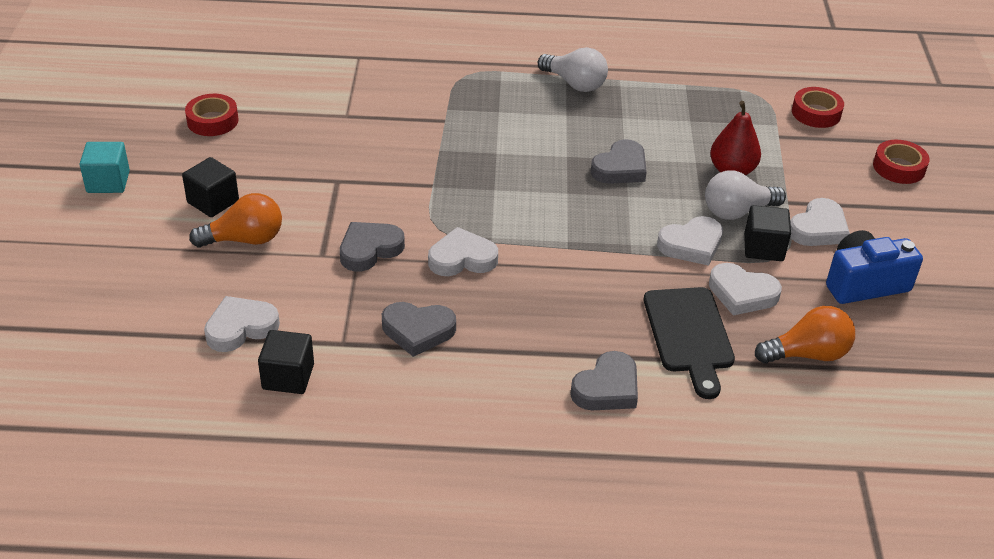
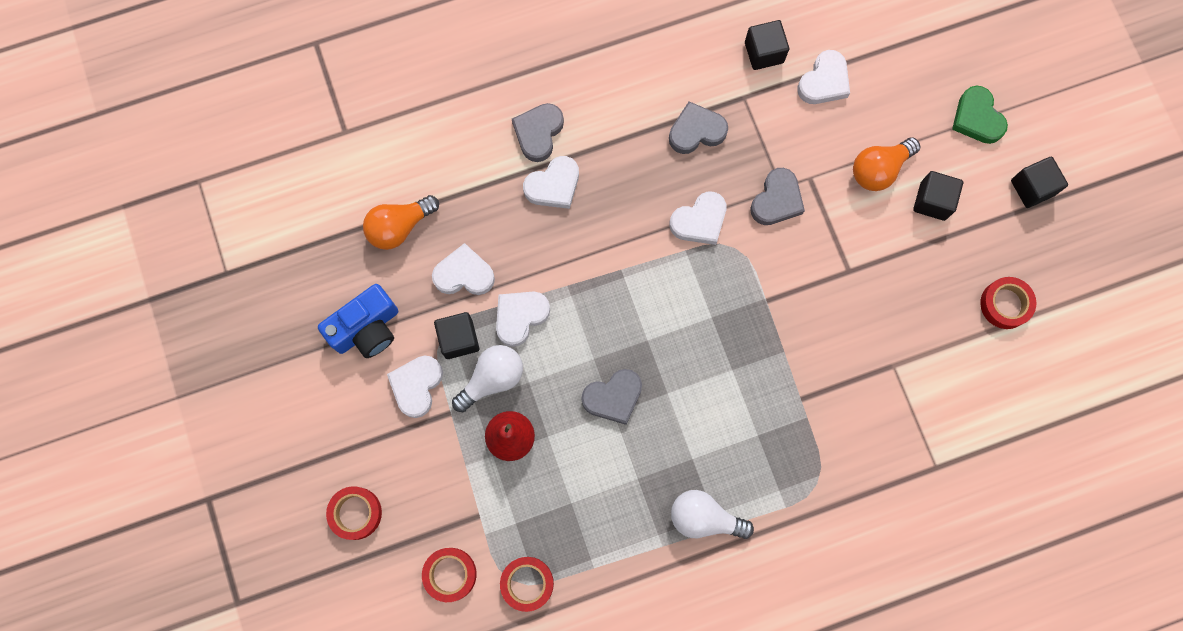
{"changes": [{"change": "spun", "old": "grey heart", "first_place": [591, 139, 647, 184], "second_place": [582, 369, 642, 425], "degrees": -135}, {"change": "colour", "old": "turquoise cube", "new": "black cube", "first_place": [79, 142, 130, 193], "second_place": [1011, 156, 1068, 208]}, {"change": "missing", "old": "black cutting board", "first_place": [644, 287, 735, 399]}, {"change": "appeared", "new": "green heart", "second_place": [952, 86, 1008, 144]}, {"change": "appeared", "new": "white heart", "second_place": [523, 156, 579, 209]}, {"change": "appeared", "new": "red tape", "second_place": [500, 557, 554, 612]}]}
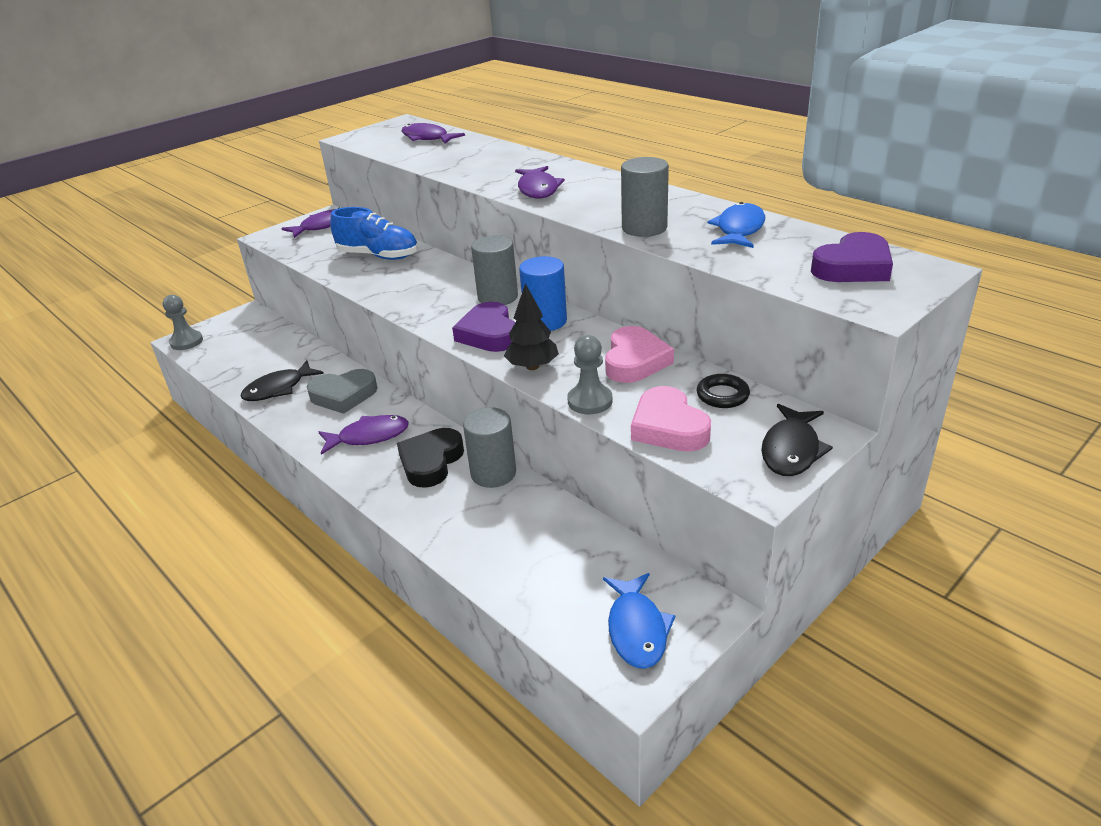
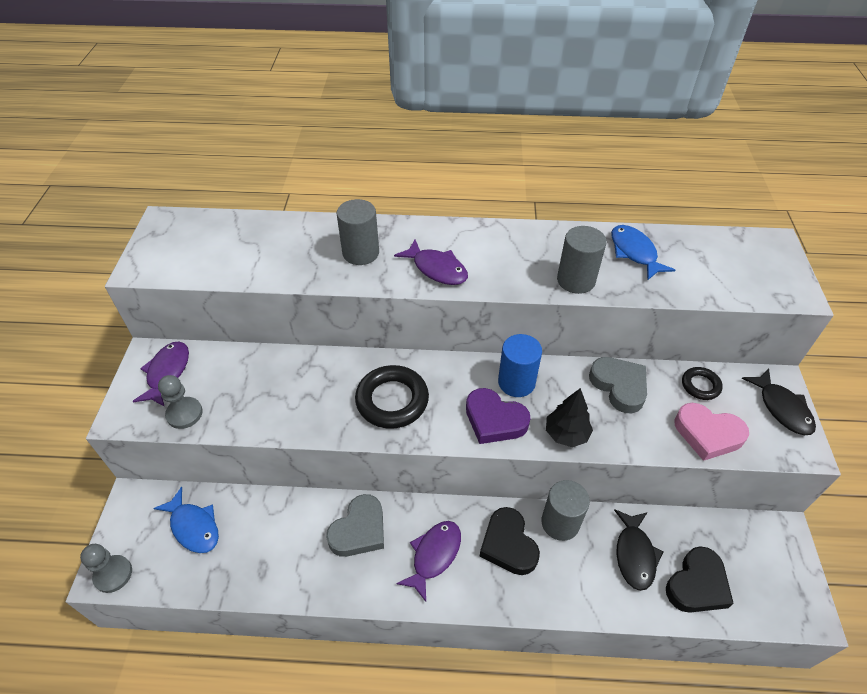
{"changes": [{"change": "missing", "old": "purple fish", "first_place": [402, 123, 465, 144]}, {"change": "missing", "old": "blue shoe", "first_place": [330, 207, 418, 260]}, {"change": "missing", "old": "purple heart", "first_place": [811, 232, 893, 282]}, {"change": "relocated", "old": "grey cylinder", "first_place": [471, 235, 518, 305], "second_place": [337, 199, 379, 265]}, {"change": "colour", "old": "pink heart", "new": "grey heart", "first_place": [605, 326, 674, 383], "second_place": [589, 357, 647, 413]}, {"change": "relocated", "old": "grey pawn", "first_place": [567, 335, 613, 414], "second_place": [158, 375, 203, 429]}, {"change": "relocated", "old": "black fish", "first_place": [240, 360, 324, 401], "second_place": [614, 509, 663, 591]}, {"change": "relocated", "old": "blue fish", "first_place": [603, 573, 675, 669], "second_place": [153, 487, 219, 553]}, {"change": "appeared", "new": "black ring", "second_place": [355, 365, 429, 429]}, {"change": "appeared", "new": "black heart", "second_place": [666, 546, 734, 613]}]}
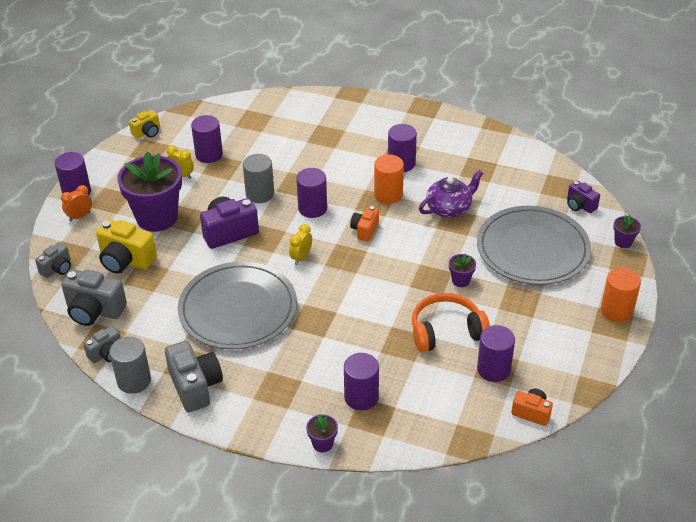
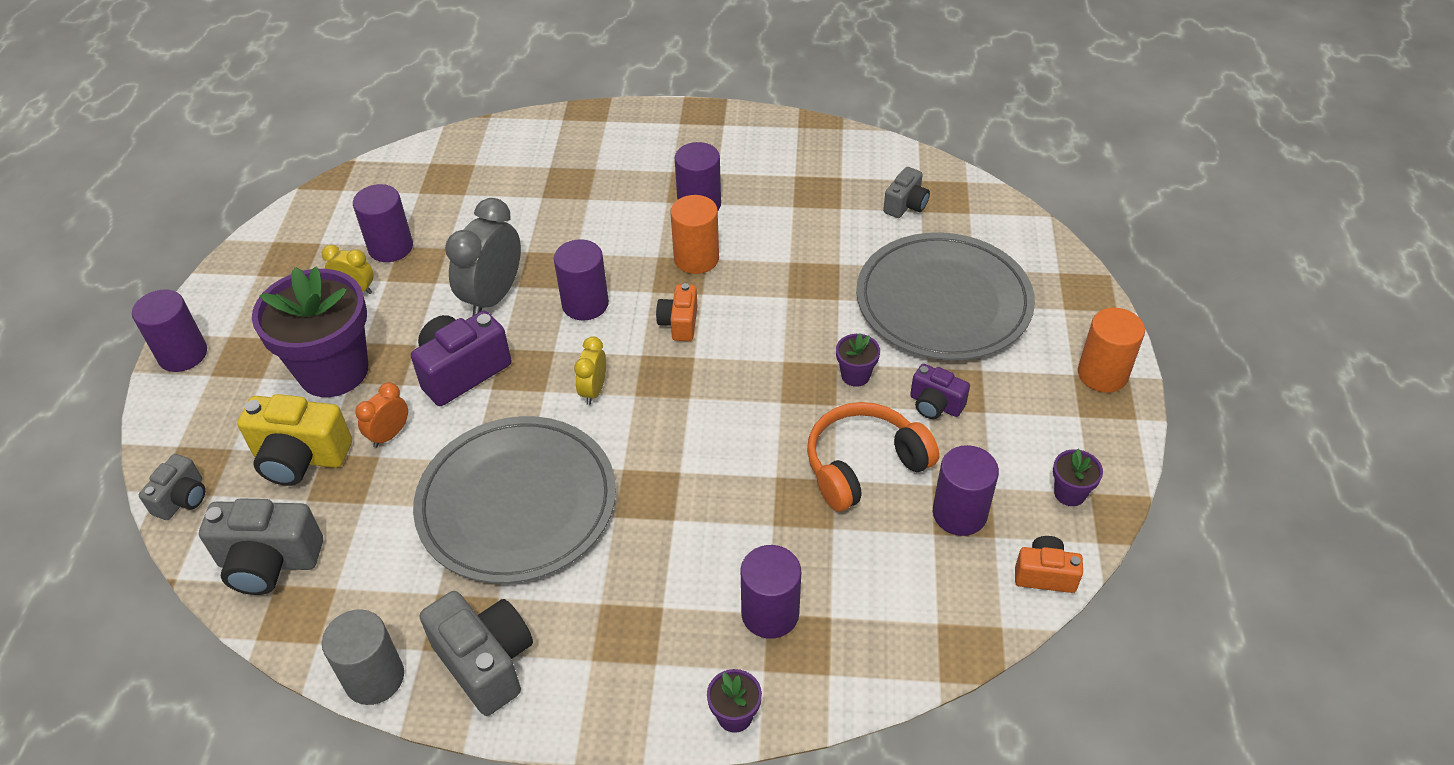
{"changes": [{"change": "missing", "old": "yellow camera", "first_place": [129, 110, 160, 139]}, {"change": "exchanged", "old": "grey cylinder", "new": "grey clock", "first_place": [243, 154, 274, 203], "second_place": [445, 198, 521, 316]}, {"change": "missing", "old": "purple teapot", "first_place": [419, 170, 484, 218]}, {"change": "relocated", "old": "purple camera", "first_place": [567, 181, 600, 213], "second_place": [910, 364, 970, 419]}, {"change": "relocated", "old": "orange clock", "first_place": [61, 185, 92, 221], "second_place": [355, 382, 408, 448]}, {"change": "relocated", "old": "purple flower pot", "first_place": [613, 215, 641, 248], "second_place": [1053, 448, 1103, 506]}, {"change": "relocated", "old": "grey camera", "first_place": [83, 326, 121, 363], "second_place": [883, 167, 930, 218]}]}
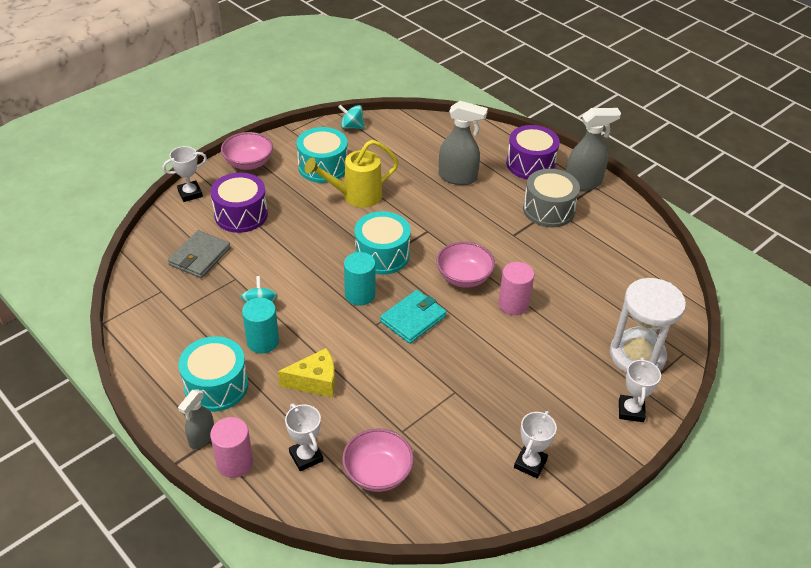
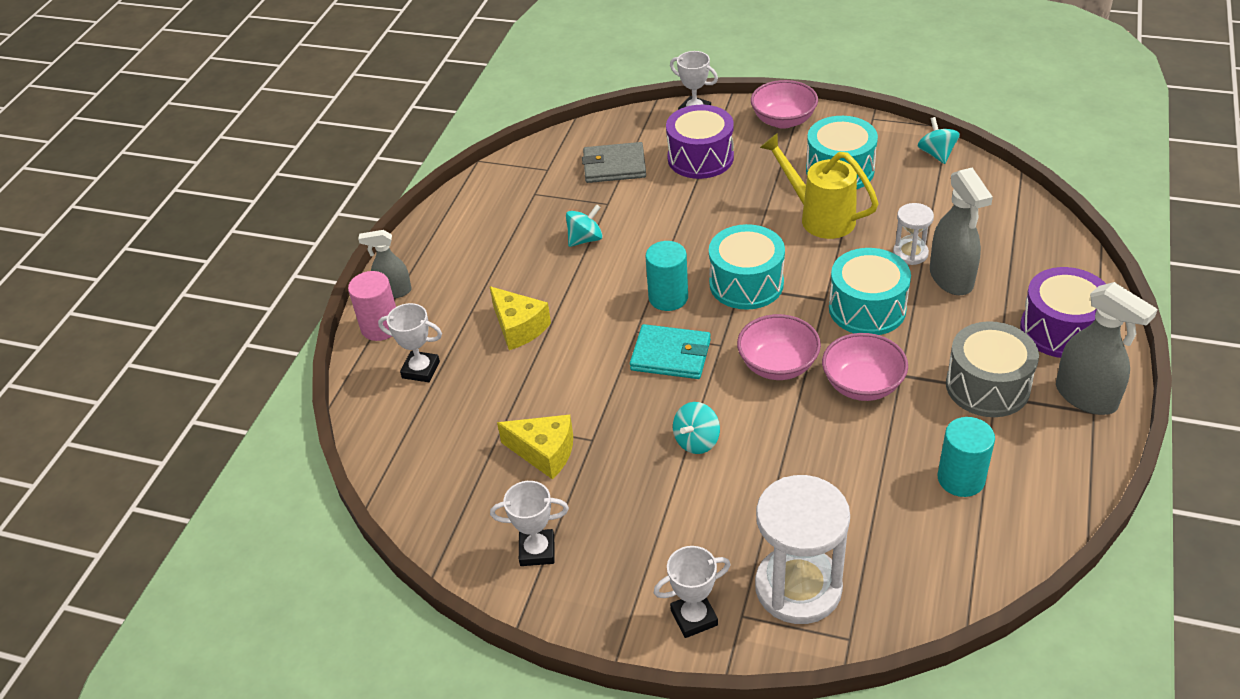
{"changes": [{"change": "missing", "old": "pink cylinder", "first_place": [498, 262, 534, 315]}, {"change": "relocated", "old": "turquoise cylinder", "first_place": [242, 298, 279, 353], "second_place": [938, 417, 995, 497]}, {"change": "relocated", "old": "turquoise drum", "first_place": [178, 336, 248, 412], "second_place": [829, 248, 911, 335]}, {"change": "spun", "old": "white trophy", "first_place": [285, 404, 323, 471], "second_place": [378, 303, 442, 382], "degrees": 75}, {"change": "relocated", "old": "pink bowl", "first_place": [342, 428, 414, 492], "second_place": [822, 333, 908, 401]}, {"change": "appeared", "new": "white hourglass", "second_place": [893, 203, 934, 265]}, {"change": "appeared", "new": "turquoise spinning top", "second_place": [673, 402, 720, 454]}, {"change": "appeared", "new": "yellow cheese", "second_place": [497, 415, 573, 479]}]}
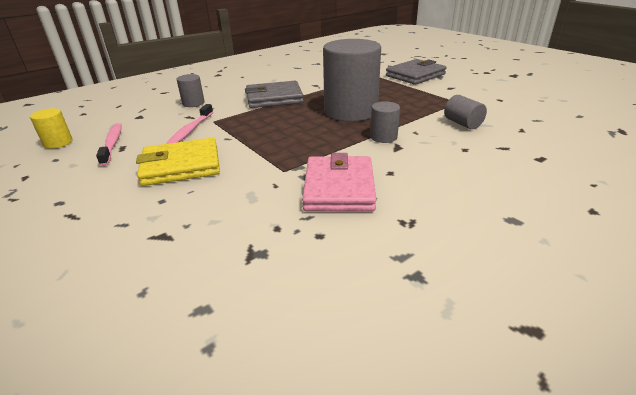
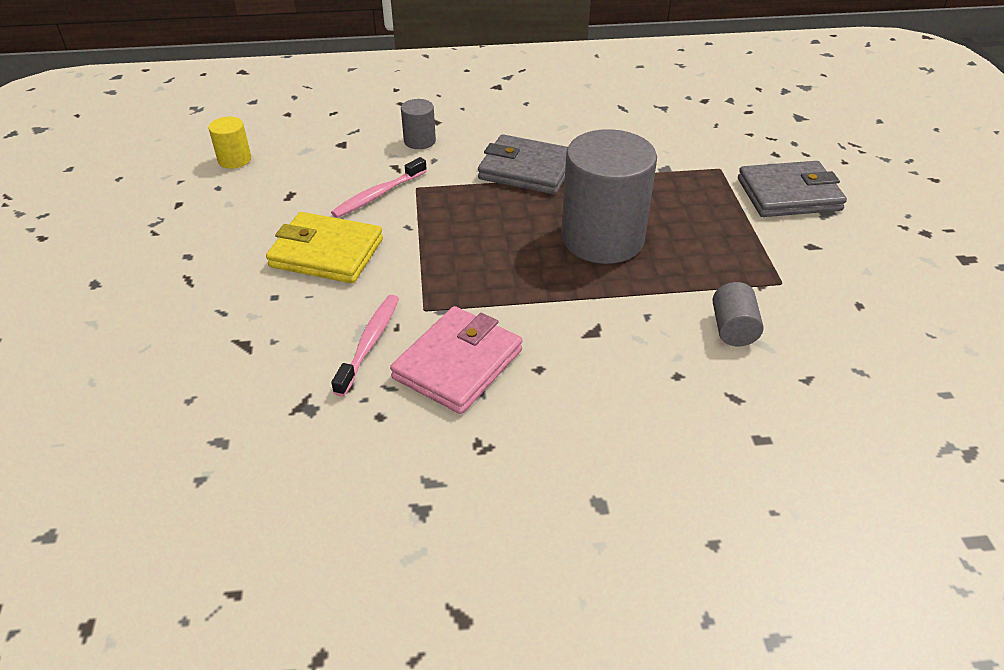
{"changes": [{"change": "missing", "old": "grey cylinder", "first_place": [370, 101, 400, 143]}, {"change": "relocated", "old": "pink toothbrush", "first_place": [96, 123, 122, 166], "second_place": [331, 295, 399, 397]}]}
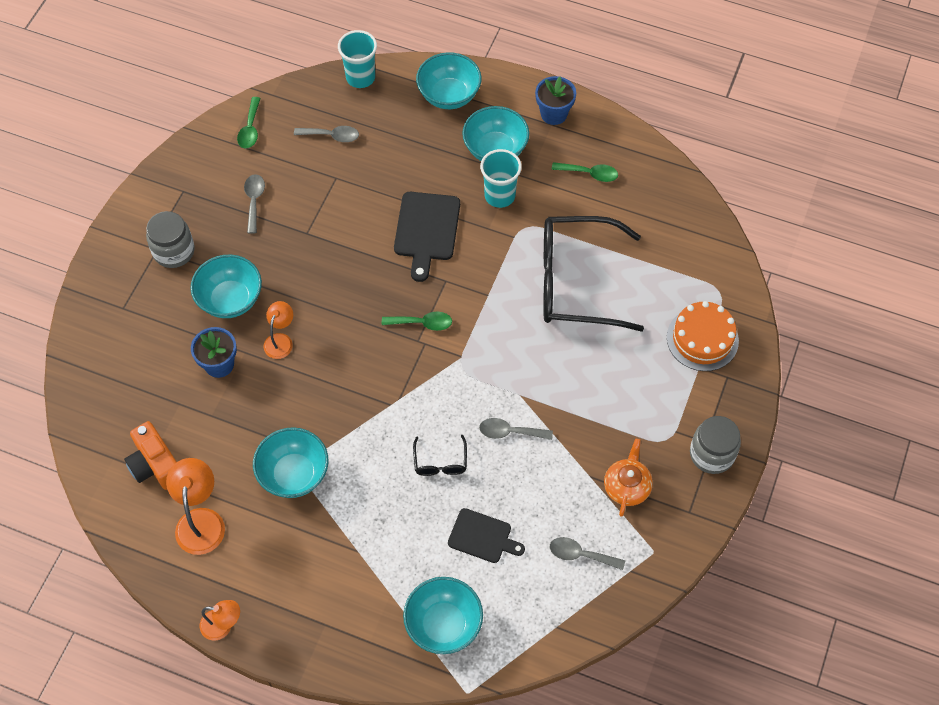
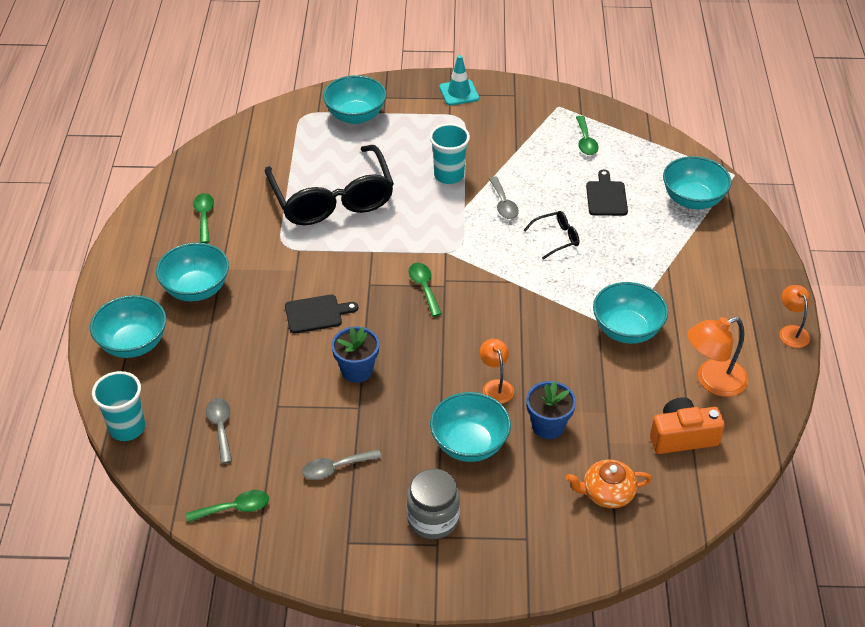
{"changes": [{"change": "relocated", "old": "blue flower pot", "first_place": [535, 76, 576, 125], "second_place": [331, 326, 379, 383]}, {"change": "relocated", "old": "turquoise cup", "first_place": [480, 149, 522, 208], "second_place": [430, 123, 470, 184]}, {"change": "size", "old": "black cutting board", "first_place": [394, 192, 460, 282], "second_place": [285, 295, 358, 333], "factor": 0.66}, {"change": "spun", "old": "orange lamp", "first_place": [264, 301, 293, 359], "second_place": [480, 339, 514, 404], "degrees": 75}, {"change": "exchanged", "old": "orange cake", "new": "turquoise bowl", "first_place": [667, 301, 739, 371], "second_place": [323, 75, 386, 124]}, {"change": "exchanged", "old": "grey jar", "new": "turquoise traffic cone", "first_place": [690, 416, 741, 474], "second_place": [439, 55, 479, 105]}, {"change": "spun", "old": "orange camera", "first_place": [124, 421, 177, 490], "second_place": [650, 397, 725, 454], "degrees": -135}, {"change": "relocated", "old": "orange teapot", "first_place": [604, 439, 653, 517], "second_place": [565, 460, 652, 508]}, {"change": "colour", "old": "grey spoon", "new": "green spoon", "first_place": [550, 537, 625, 570], "second_place": [576, 116, 599, 155]}]}
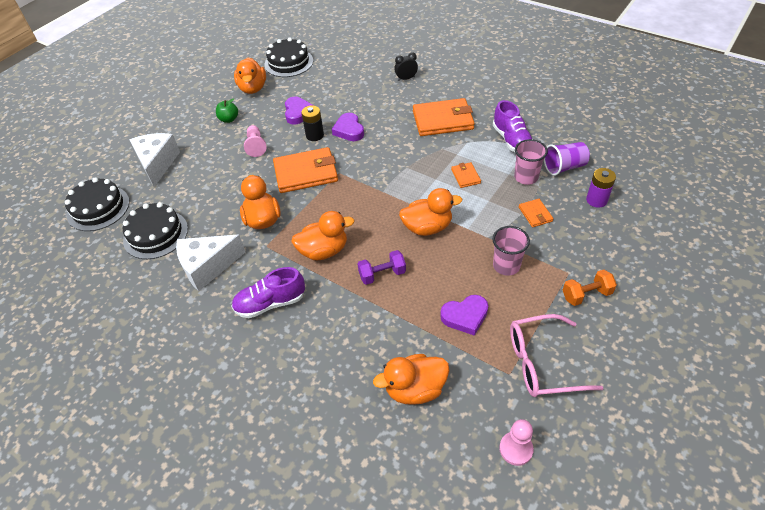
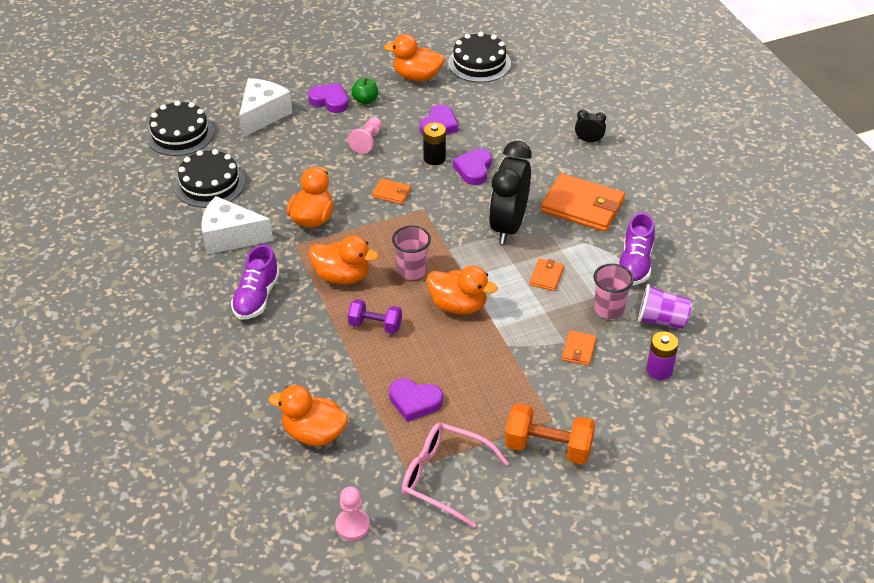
{"changes": [{"change": "spun", "old": "orange duck", "first_place": [234, 58, 266, 94], "second_place": [384, 34, 445, 81], "degrees": 75}, {"change": "size", "old": "orange wallet", "first_place": [273, 147, 338, 193], "second_place": [372, 178, 411, 204], "factor": 0.47}, {"change": "relocated", "old": "pink cup", "first_place": [493, 226, 530, 276], "second_place": [392, 225, 431, 280]}, {"change": "spun", "old": "purple shoe", "first_place": [231, 267, 305, 318], "second_place": [231, 244, 279, 319], "degrees": -90}, {"change": "size", "old": "orange dumbbell", "first_place": [563, 270, 617, 306], "second_place": [505, 403, 595, 465], "factor": 1.52}, {"change": "appeared", "new": "purple heart", "second_place": [308, 83, 348, 113]}, {"change": "appeared", "new": "black clock", "second_place": [489, 141, 532, 244]}]}
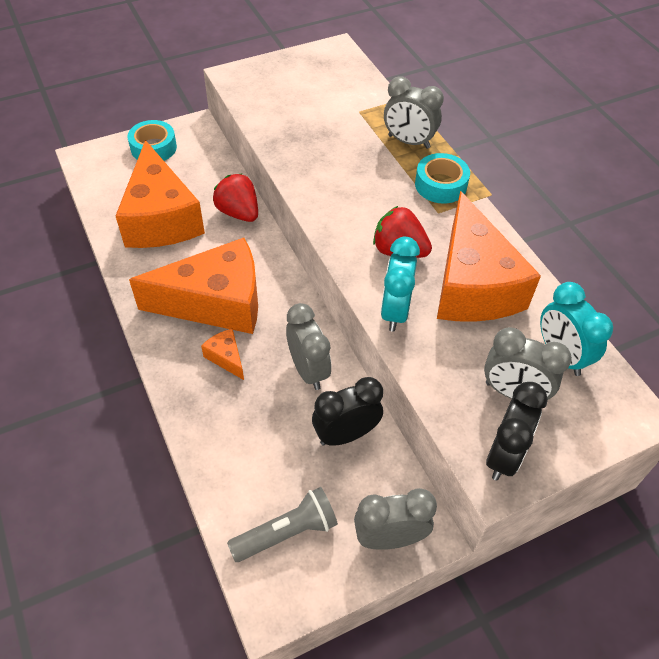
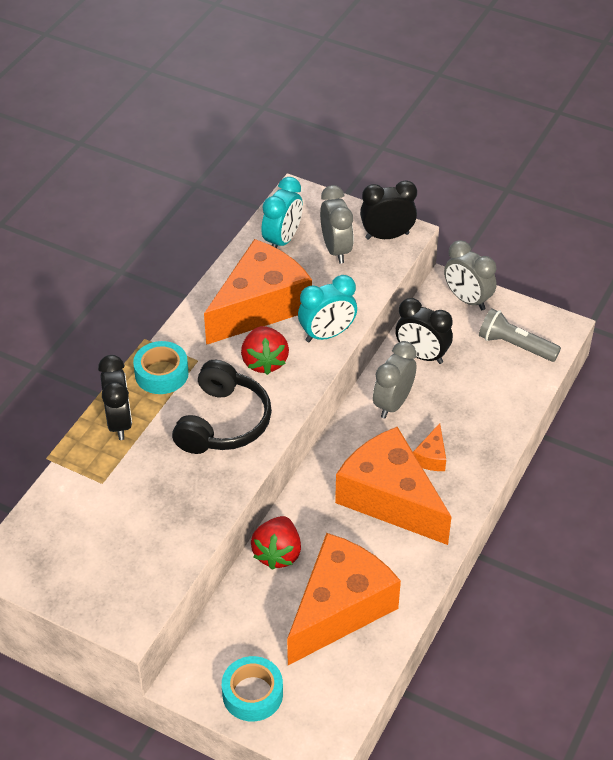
{"changes": [{"change": "colour", "old": "grey clock", "new": "black clock", "first_place": [384, 77, 444, 149], "second_place": [98, 355, 132, 440]}, {"change": "appeared", "new": "black headphones", "second_place": [172, 360, 272, 454]}]}
